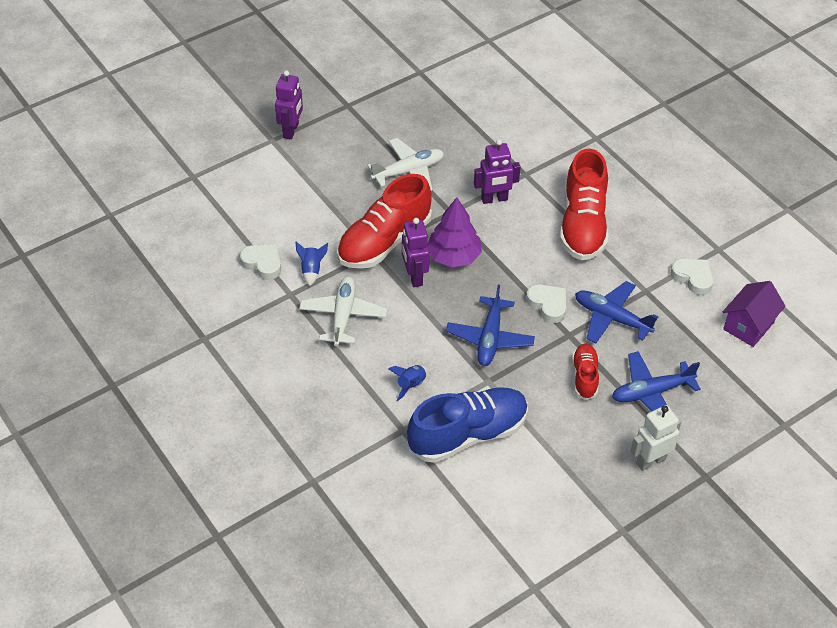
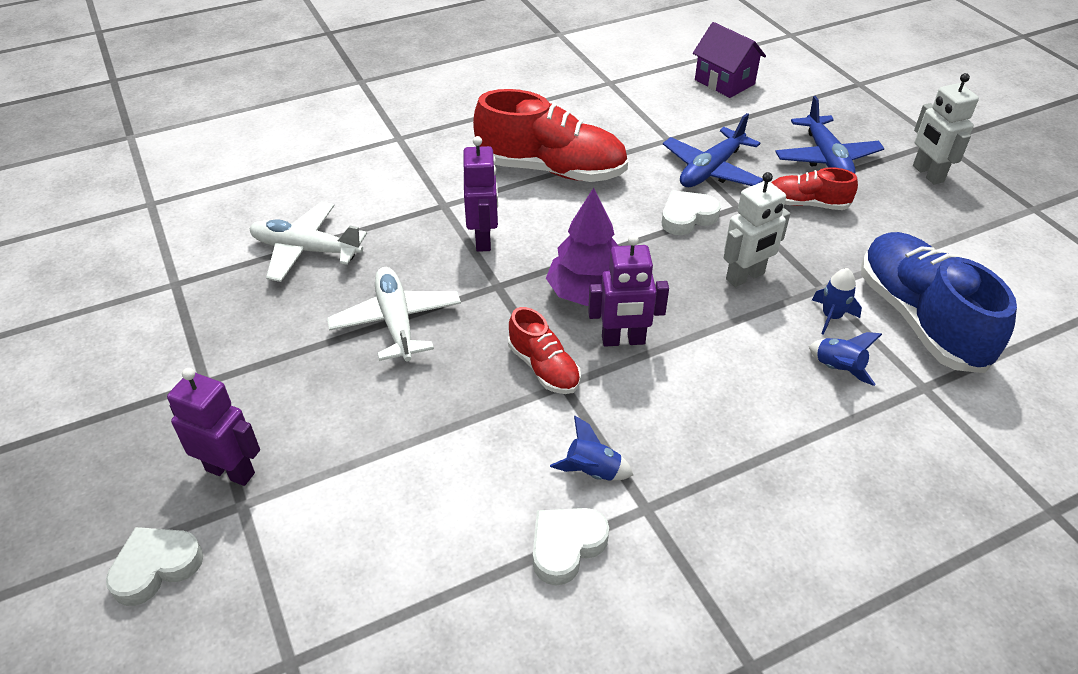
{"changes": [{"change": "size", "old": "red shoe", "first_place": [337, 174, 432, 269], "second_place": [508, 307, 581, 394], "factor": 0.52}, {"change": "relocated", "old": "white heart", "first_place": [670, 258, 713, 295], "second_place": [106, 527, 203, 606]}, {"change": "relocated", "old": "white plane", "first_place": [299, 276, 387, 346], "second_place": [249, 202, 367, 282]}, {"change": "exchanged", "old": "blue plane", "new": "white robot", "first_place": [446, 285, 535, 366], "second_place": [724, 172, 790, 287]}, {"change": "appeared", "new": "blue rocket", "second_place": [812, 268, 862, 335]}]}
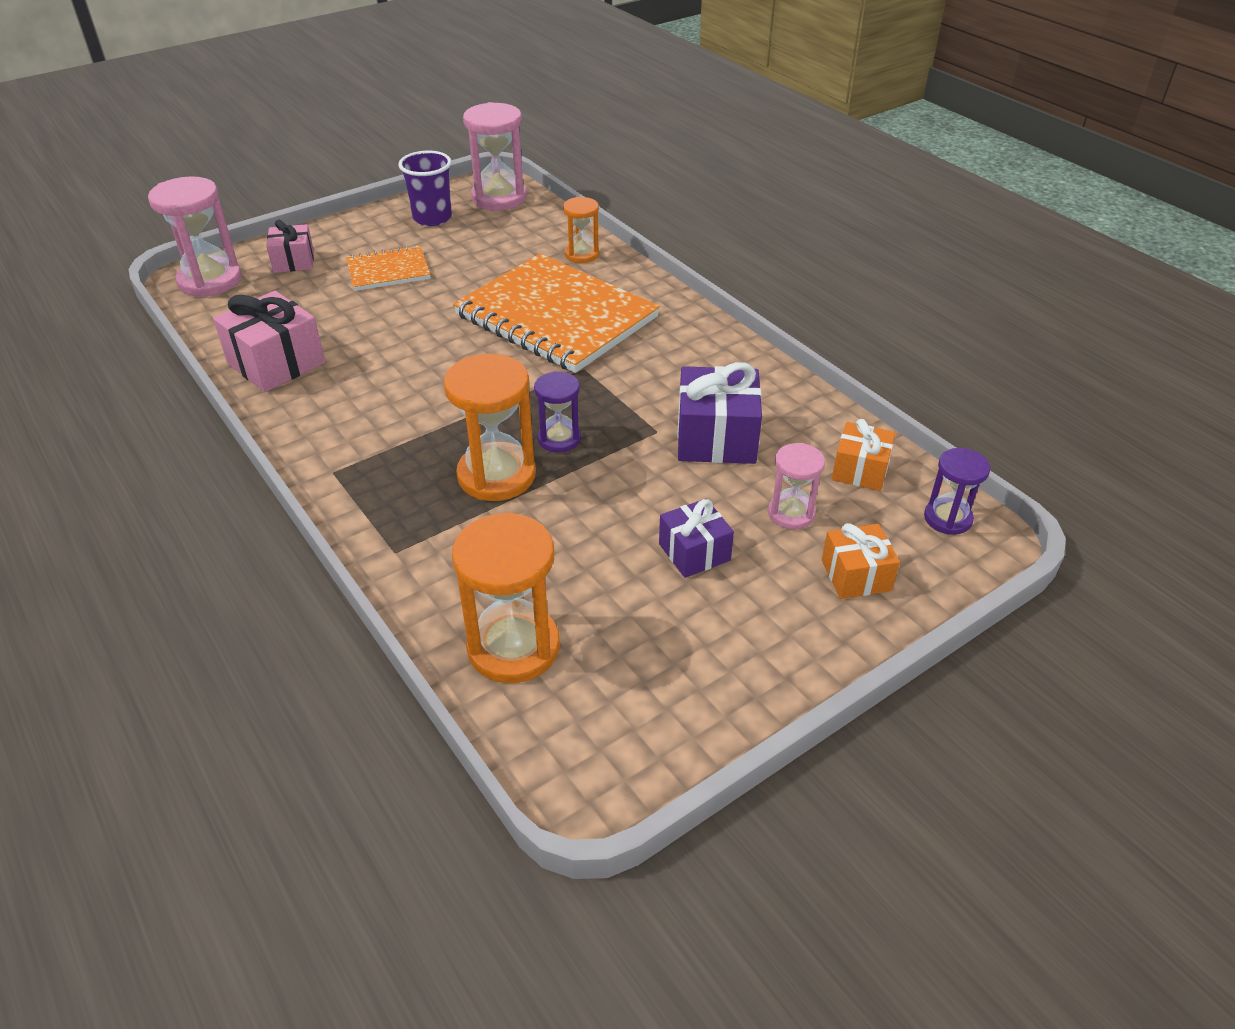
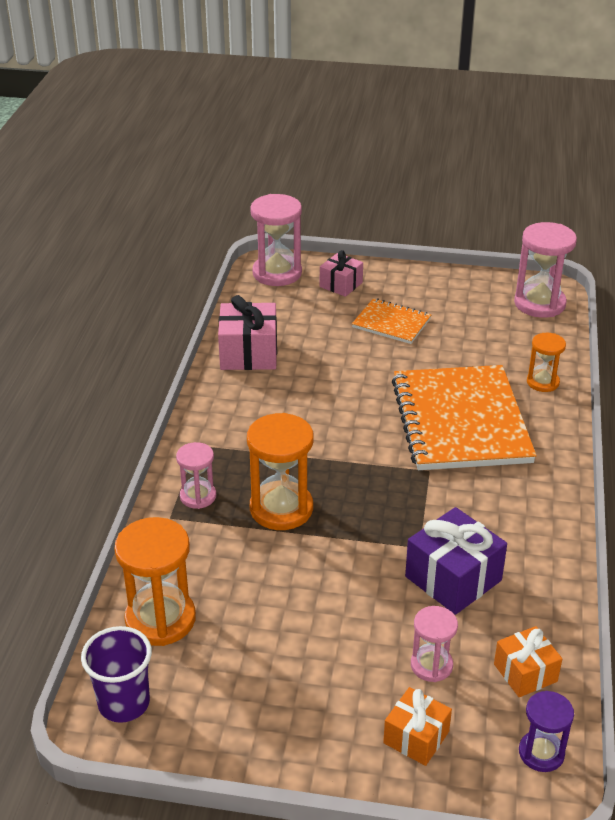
{"changes": [{"change": "relocated", "old": "purple cup", "first_place": [398, 151, 452, 226], "second_place": [81, 626, 152, 723]}, {"change": "missing", "old": "purple hourglass", "first_place": [534, 371, 581, 452]}, {"change": "missing", "old": "purple gift", "first_place": [659, 499, 734, 578]}, {"change": "appeared", "new": "pink hourglass", "second_place": [176, 442, 216, 509]}]}
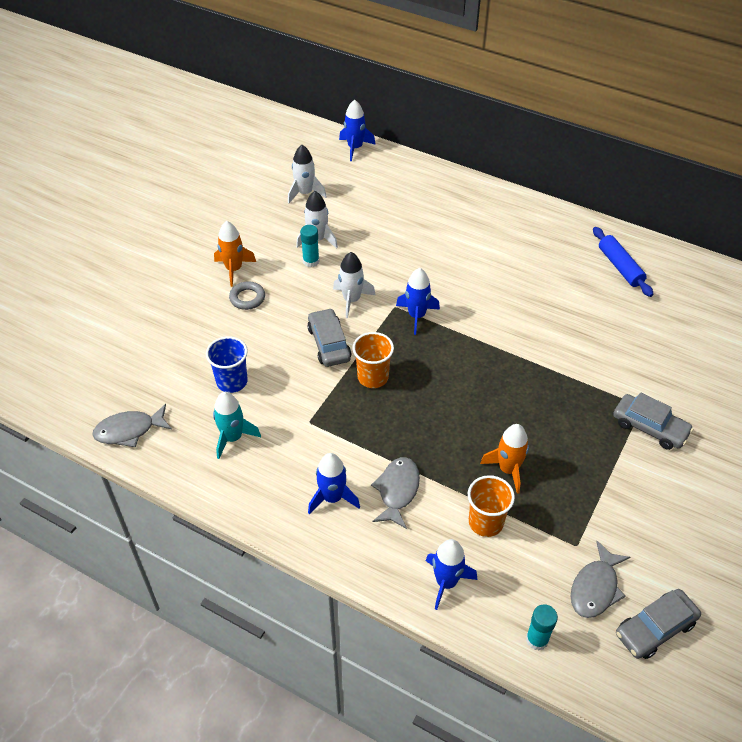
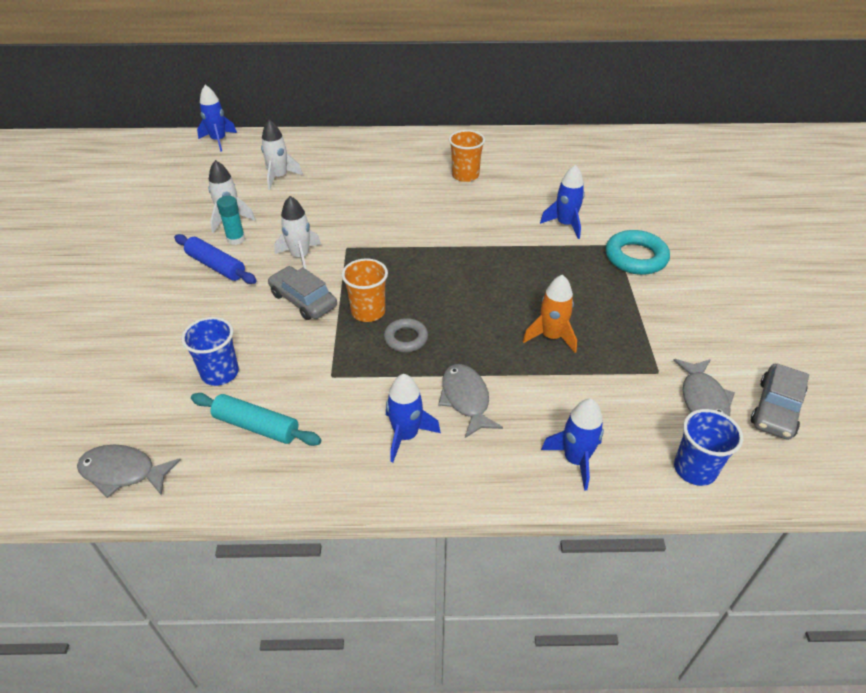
{"changes": [{"change": "relocated", "old": "white rocket", "first_place": [288, 145, 327, 204], "second_place": [261, 120, 303, 190]}, {"change": "missing", "old": "orange rocket", "first_place": [214, 221, 256, 287]}, {"change": "relocated", "old": "blue rolling pin", "first_place": [593, 227, 653, 297], "second_place": [174, 234, 257, 284]}, {"change": "relocated", "old": "blue rocket", "first_place": [396, 268, 440, 335], "second_place": [540, 165, 585, 239]}, {"change": "relocated", "old": "grey ring", "first_place": [229, 281, 265, 310], "second_place": [384, 318, 428, 352]}, {"change": "exchanged", "old": "turquoise rocket", "new": "turquoise rolling pin", "first_place": [213, 392, 261, 459], "second_place": [191, 393, 321, 446]}, {"change": "exchanged", "old": "grey car", "new": "turquoise ring", "first_place": [613, 392, 693, 450], "second_place": [606, 230, 670, 275]}, {"change": "spun", "old": "grey fish", "first_place": [93, 404, 172, 447], "second_place": [77, 445, 181, 498], "degrees": 60}, {"change": "relocated", "old": "orange cup", "first_place": [468, 475, 515, 537], "second_place": [449, 130, 485, 182]}, {"change": "exchanged", "old": "turquoise glue stick", "new": "blue cup", "first_place": [526, 604, 558, 651], "second_place": [674, 409, 743, 486]}]}
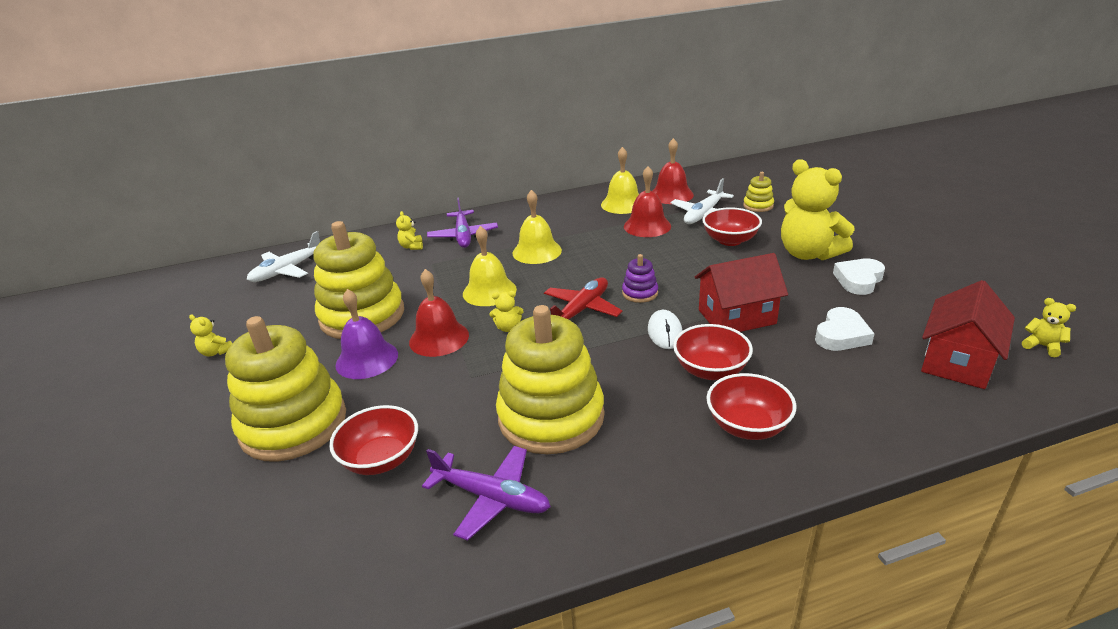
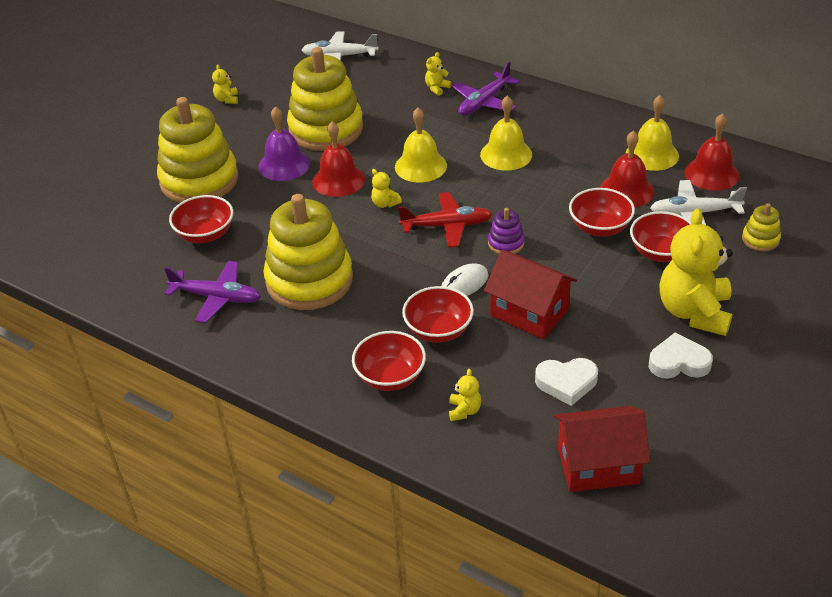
{"changes": [{"change": "relocated", "old": "yellow teddy bear", "first_place": [1022, 298, 1076, 357], "second_place": [449, 369, 481, 421]}, {"change": "spun", "old": "purple plane", "first_place": [422, 446, 551, 541], "second_place": [164, 261, 261, 323], "degrees": -60}, {"change": "appeared", "new": "red bowl", "second_place": [569, 188, 635, 237]}]}
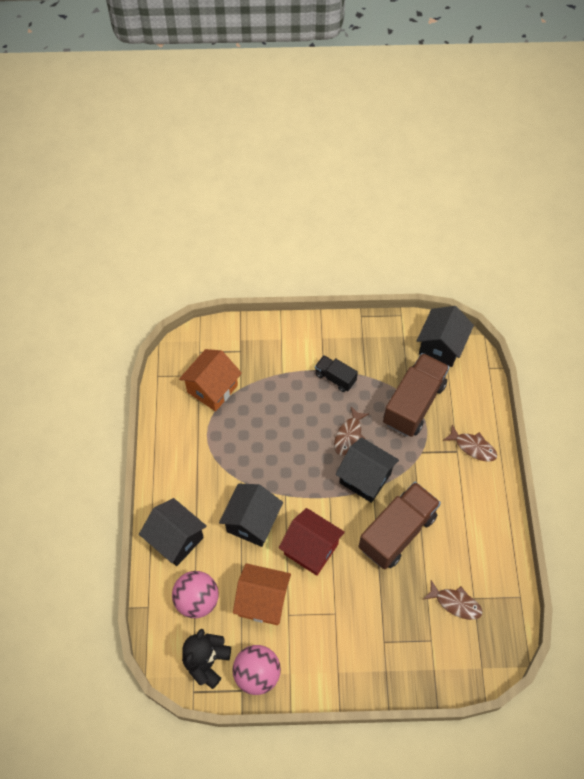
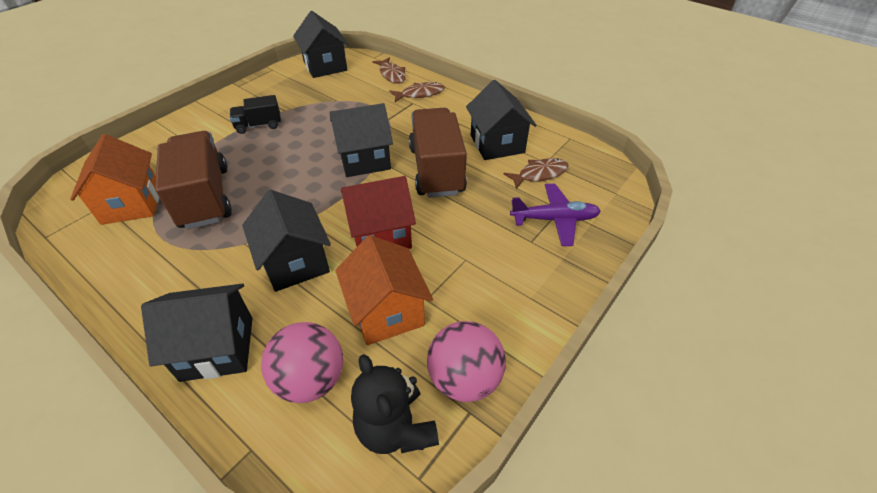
{"changes": [{"change": "relocated", "old": "brown truck", "first_place": [383, 353, 450, 437], "second_place": [155, 131, 232, 229]}, {"change": "relocated", "old": "brown fish", "first_place": [334, 407, 369, 456], "second_place": [372, 57, 406, 84]}, {"change": "spun", "old": "orange house", "first_place": [233, 563, 291, 625], "second_place": [335, 235, 433, 345], "degrees": -75}, {"change": "appeared", "new": "black house", "second_place": [466, 80, 537, 160]}, {"change": "appeared", "new": "purple plane", "second_place": [510, 184, 601, 246]}]}
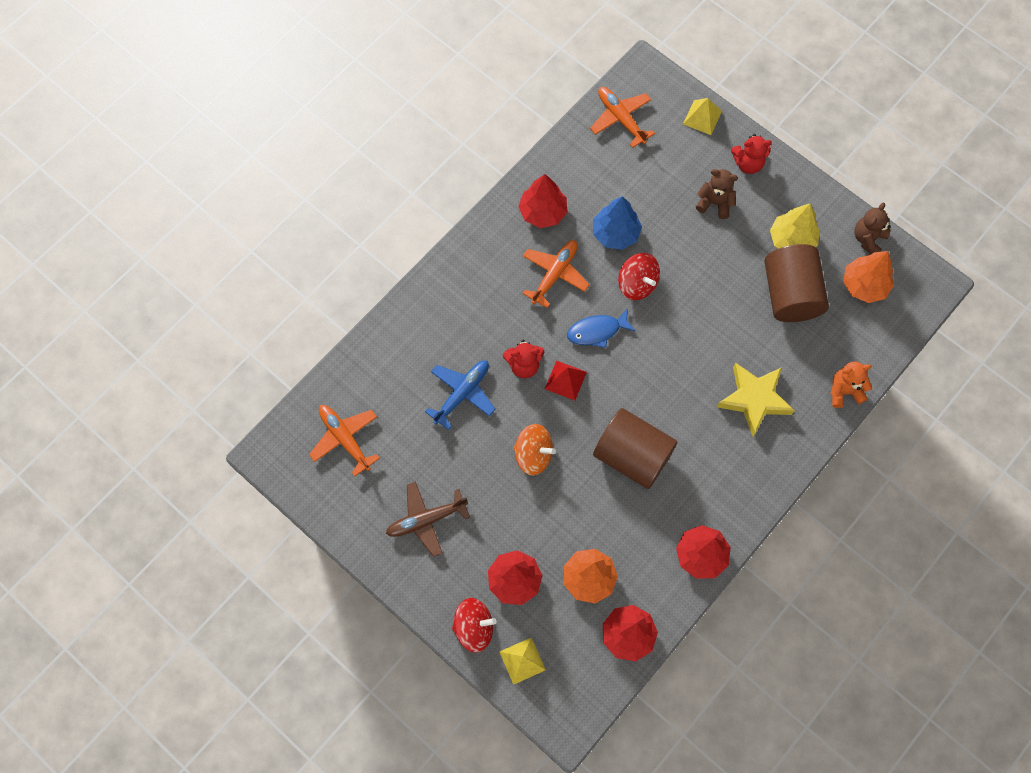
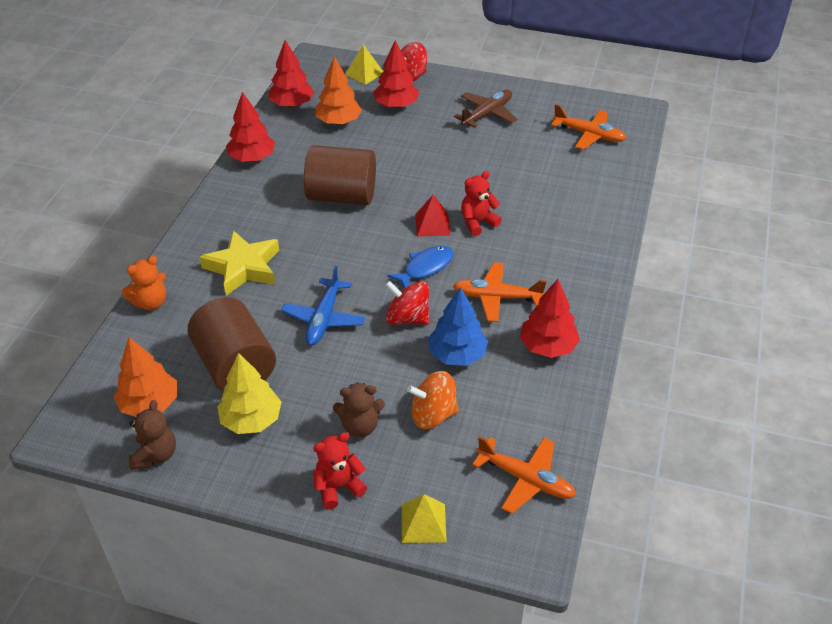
{"changes": [{"change": "spun", "old": "orange plane", "first_place": [522, 240, 590, 308], "second_place": [453, 262, 546, 322], "degrees": 90}, {"change": "relocated", "old": "blue plane", "first_place": [425, 360, 495, 430], "second_place": [281, 266, 365, 346]}, {"change": "relocated", "old": "orange spinning top", "first_place": [514, 424, 556, 475], "second_place": [407, 371, 459, 429]}]}
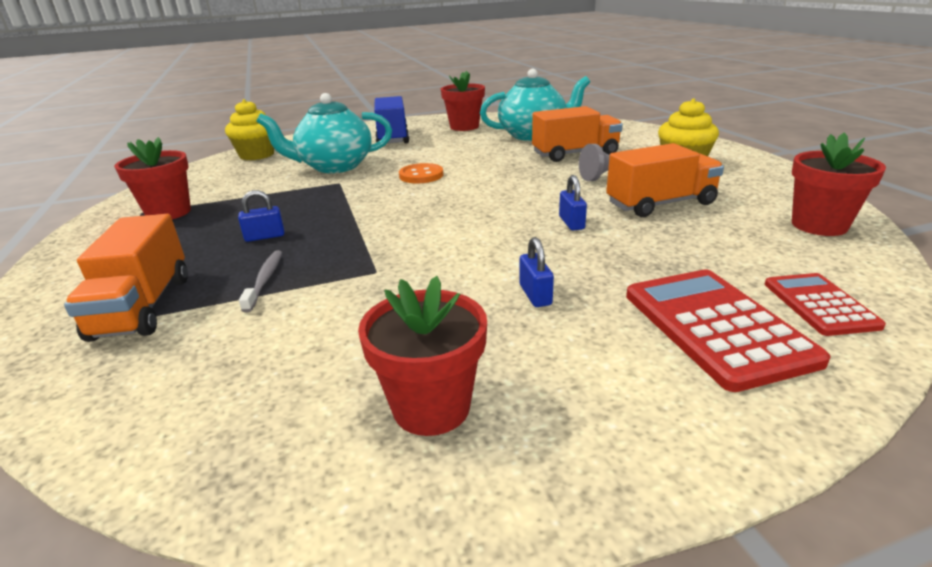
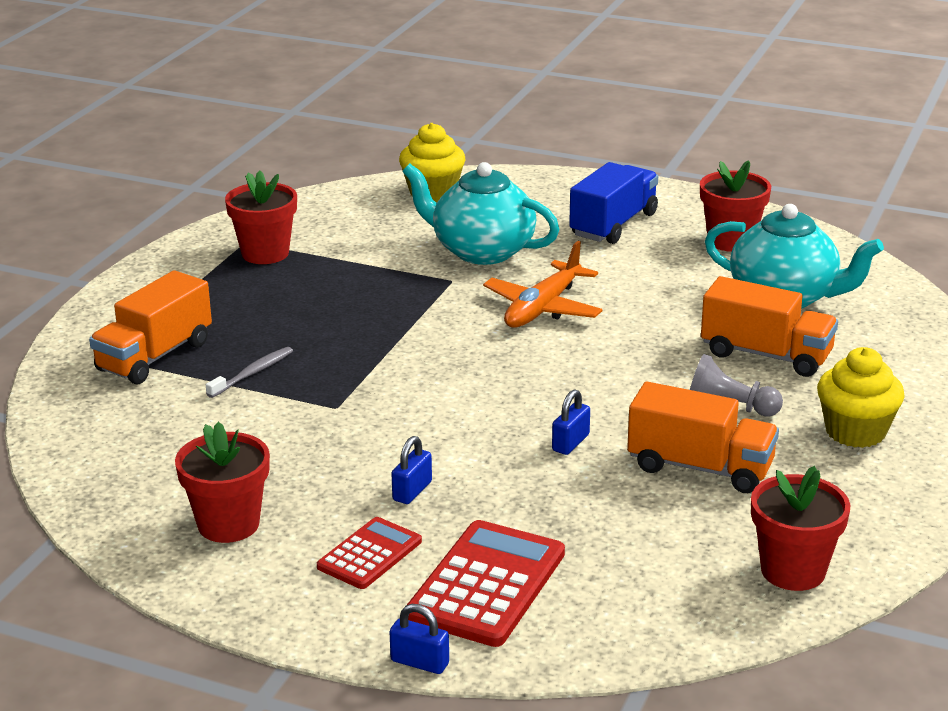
{"changes": [{"change": "exchanged", "old": "orange button", "new": "orange plane", "first_place": [399, 163, 443, 183], "second_place": [483, 241, 603, 328]}, {"change": "relocated", "old": "blue padlock", "first_place": [238, 190, 285, 242], "second_place": [390, 604, 449, 674]}, {"change": "relocated", "old": "red calculator", "first_place": [765, 273, 886, 336], "second_place": [317, 517, 422, 589]}]}
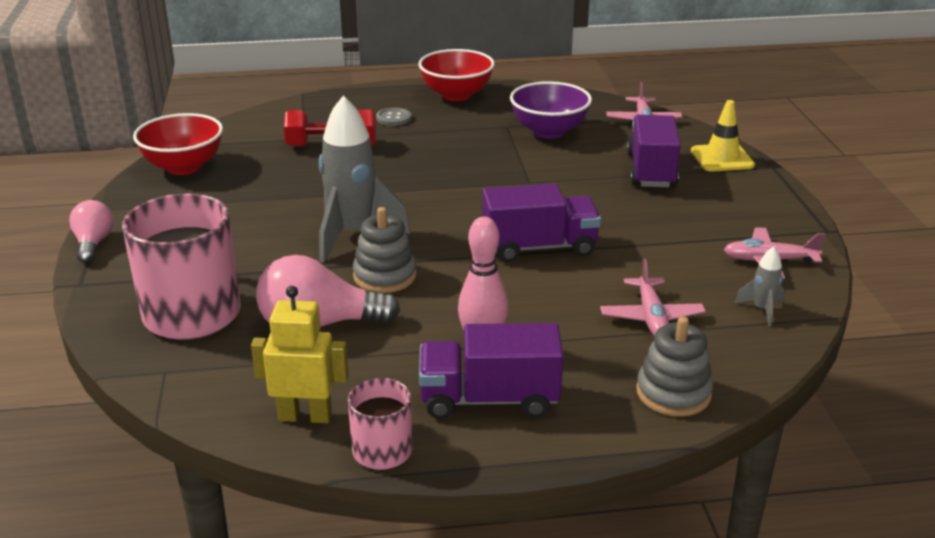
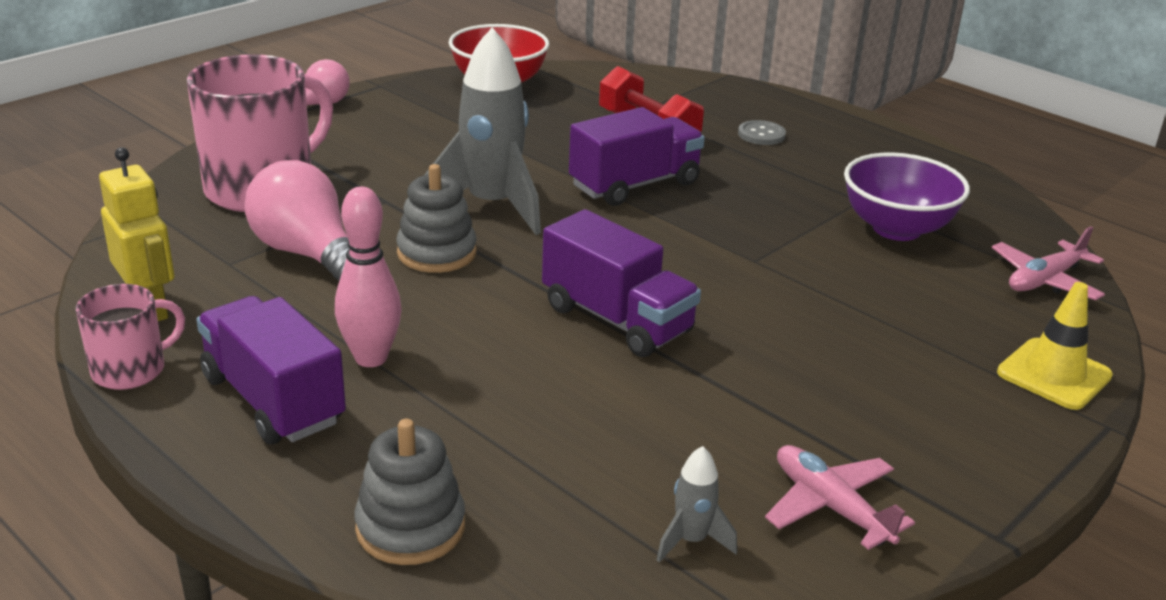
{"changes": [{"change": "missing", "old": "red bowl", "first_place": [418, 49, 495, 101]}, {"change": "relocated", "old": "purple truck", "first_place": [627, 115, 681, 187], "second_place": [569, 107, 705, 206]}, {"change": "missing", "old": "pink plane", "first_place": [600, 259, 706, 336]}]}
